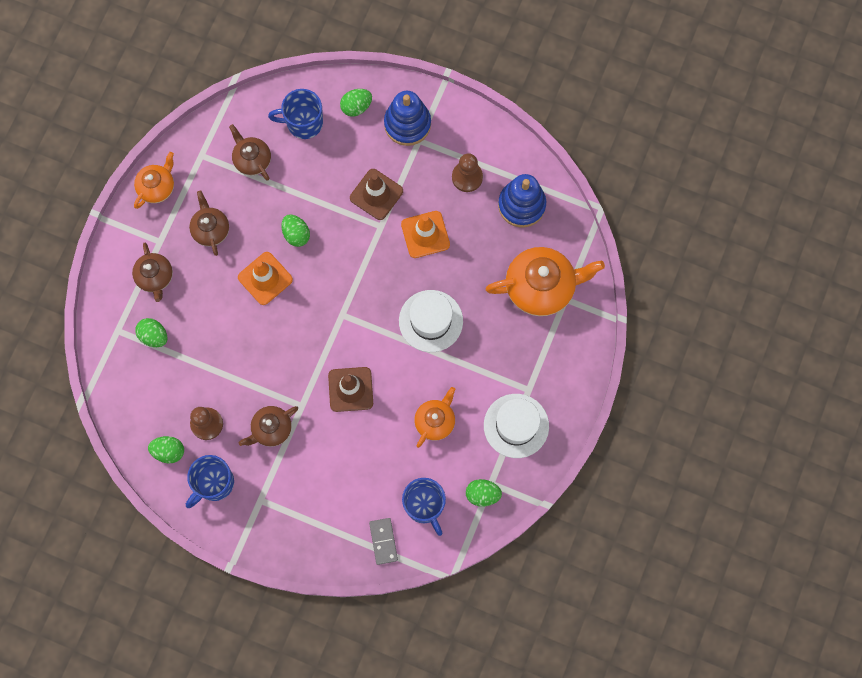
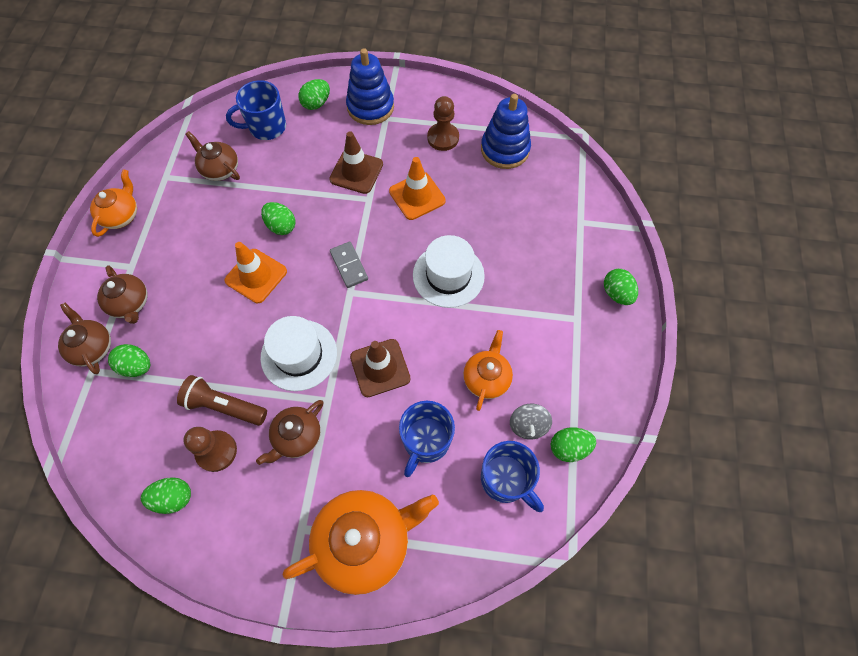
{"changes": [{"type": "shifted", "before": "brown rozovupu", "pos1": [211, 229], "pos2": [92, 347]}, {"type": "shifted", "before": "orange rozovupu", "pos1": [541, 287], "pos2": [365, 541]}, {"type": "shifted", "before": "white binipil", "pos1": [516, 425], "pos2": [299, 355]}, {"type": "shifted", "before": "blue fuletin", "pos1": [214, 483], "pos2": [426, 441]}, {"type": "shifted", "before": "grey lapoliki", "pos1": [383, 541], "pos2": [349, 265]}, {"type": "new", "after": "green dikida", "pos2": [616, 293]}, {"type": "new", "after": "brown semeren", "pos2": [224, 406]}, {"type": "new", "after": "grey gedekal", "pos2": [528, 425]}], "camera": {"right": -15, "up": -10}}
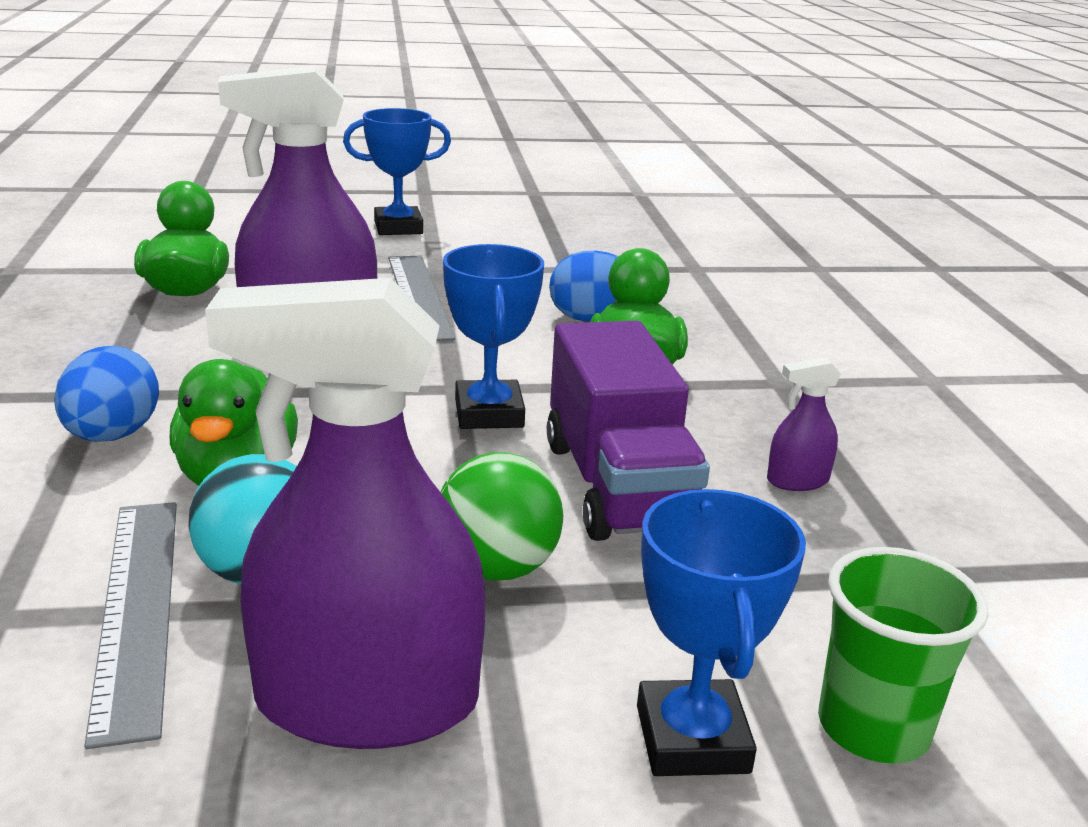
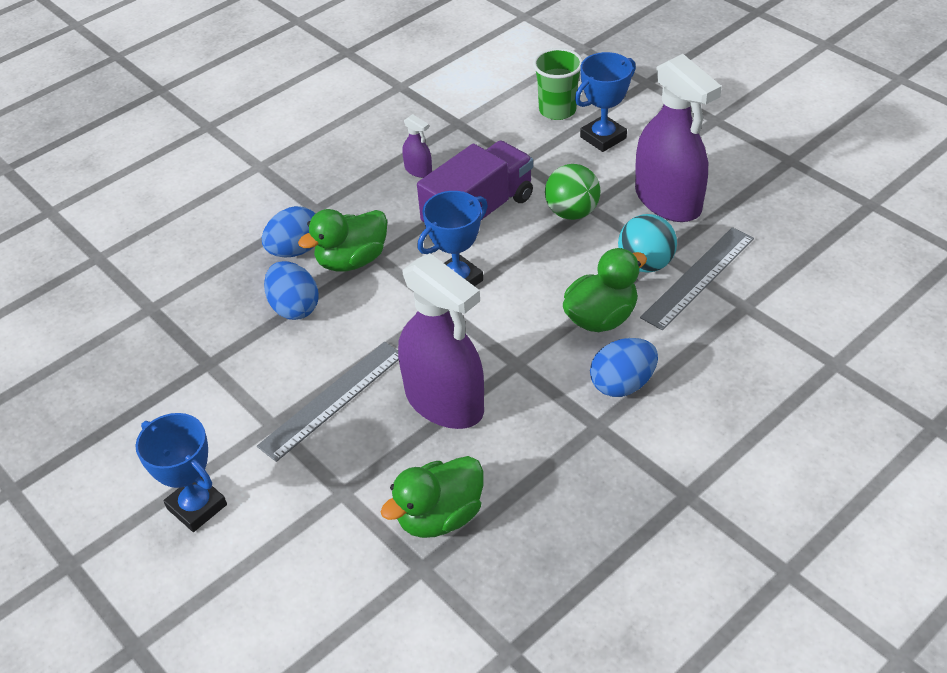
{"changes": [{"type": "new", "after": "blue dikida", "pos2": [295, 250]}], "camera": {"right": -120, "up": 20}}
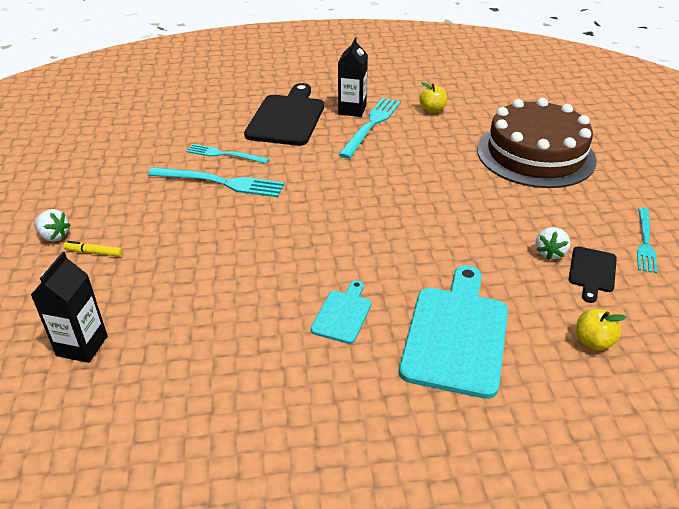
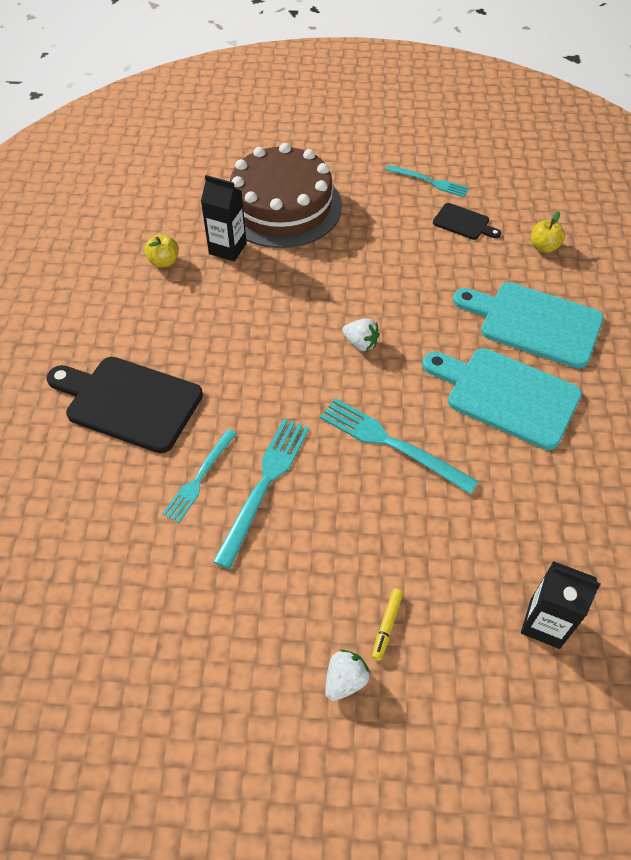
{"changes": [{"type": "shifted", "before": "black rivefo", "pos1": [352, 110], "pos2": [227, 249]}, {"type": "shifted", "before": "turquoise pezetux", "pos1": [371, 125], "pos2": [391, 443]}, {"type": "shifted", "before": "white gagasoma", "pos1": [550, 253], "pos2": [360, 343]}, {"type": "scaled", "before": "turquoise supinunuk", "pos1": [343, 314], "pos2": [506, 395], "scale": 1.98}], "camera": {"right": -80, "up": 15}}
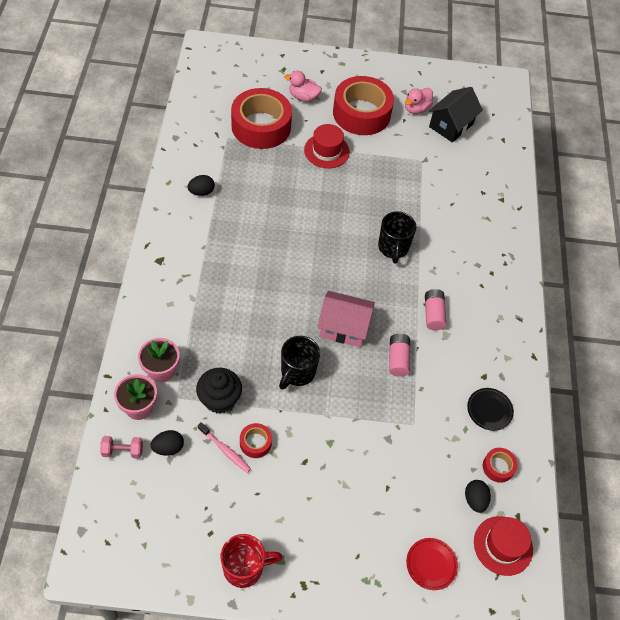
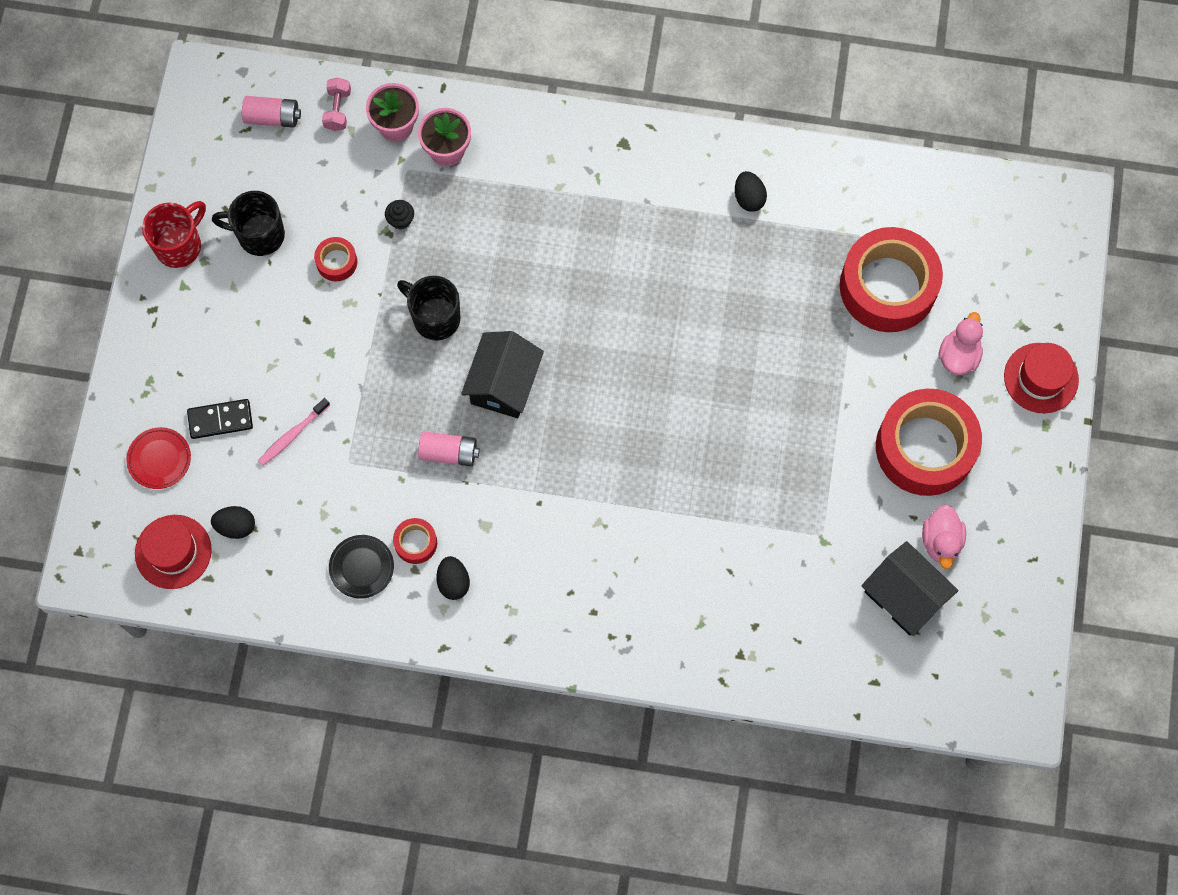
{"changes": [{"type": "rotated", "before": "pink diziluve", "pos1": [416, 109], "pos2": [941, 541], "turn": -135}, {"type": "shifted", "before": "red binipil", "pos1": [326, 151], "pos2": [1041, 378]}, {"type": "shifted", "before": "black fuletin", "pos1": [393, 248], "pos2": [259, 235]}, {"type": "shifted", "before": "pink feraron", "pos1": [433, 314], "pos2": [272, 117]}, {"type": "repainted", "before": "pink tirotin", "after": "black tirotin", "pos1": [343, 327], "pos2": [504, 384]}, {"type": "scaled", "before": "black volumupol", "pos1": [219, 399], "pos2": [400, 220], "scale": 0.5}, {"type": "shifted", "before": "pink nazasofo", "pos1": [225, 450], "pos2": [292, 435]}, {"type": "shifted", "before": "black dikida", "pos1": [168, 448], "pos2": [453, 582]}, {"type": "shifted", "before": "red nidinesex", "pos1": [498, 467], "pos2": [415, 543]}, {"type": "rotated", "before": "red fuletin", "pos1": [244, 568], "pos2": [180, 245], "turn": -135}, {"type": "new", "after": "black lapoliki", "pos2": [220, 420]}], "camera": {"right": 100, "up": 15}}
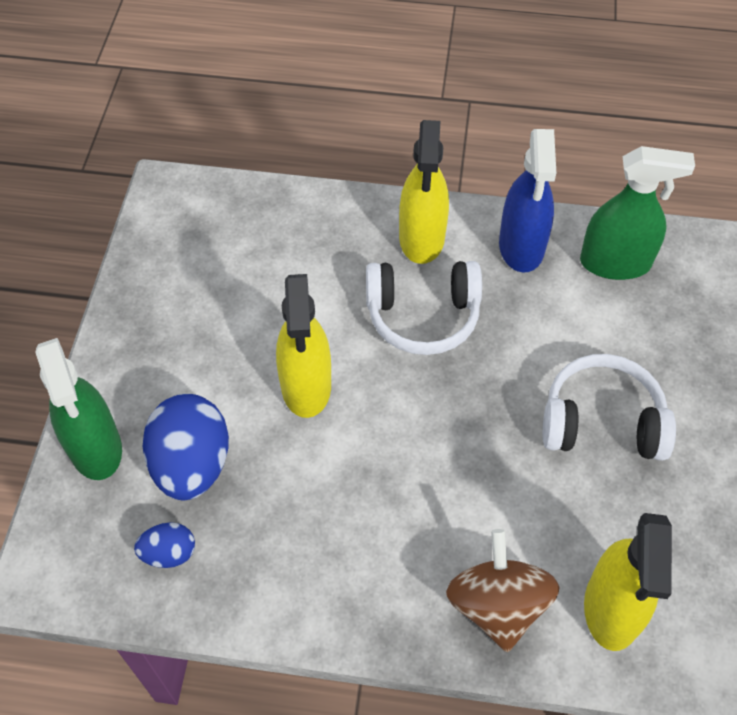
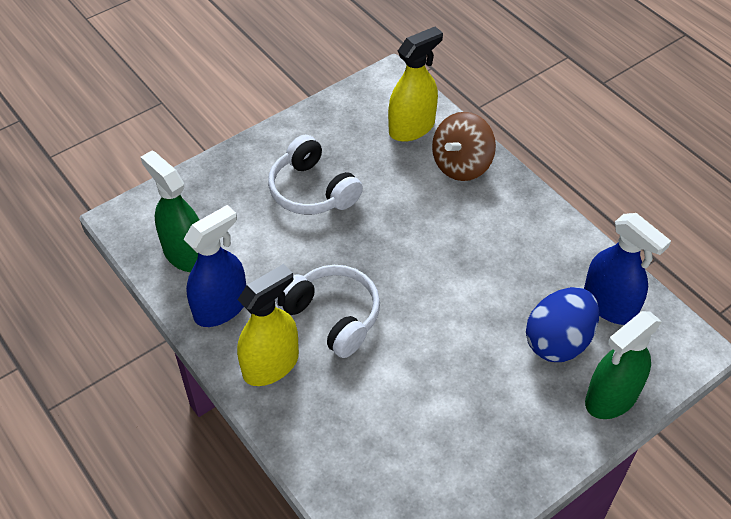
{"changes": [{"type": "gone", "before": "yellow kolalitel", "pos1": [306, 386]}, {"type": "rotated", "before": "green kolalitel", "pos1": [95, 447], "pos2": [611, 398], "turn": -150}, {"type": "swapped", "before": "blue dikida", "after": "blue kolalitel", "pos1": [169, 553], "pos2": [609, 305]}], "camera": {"right": -135, "up": -5}}
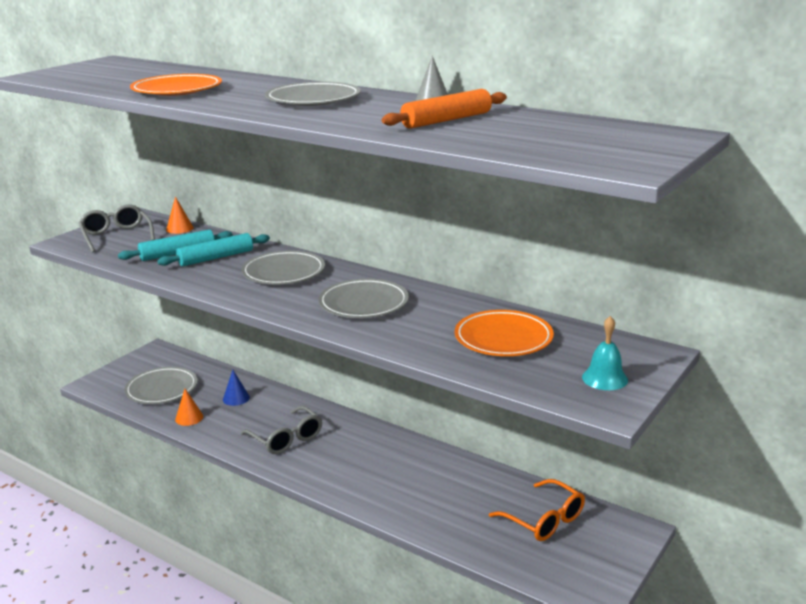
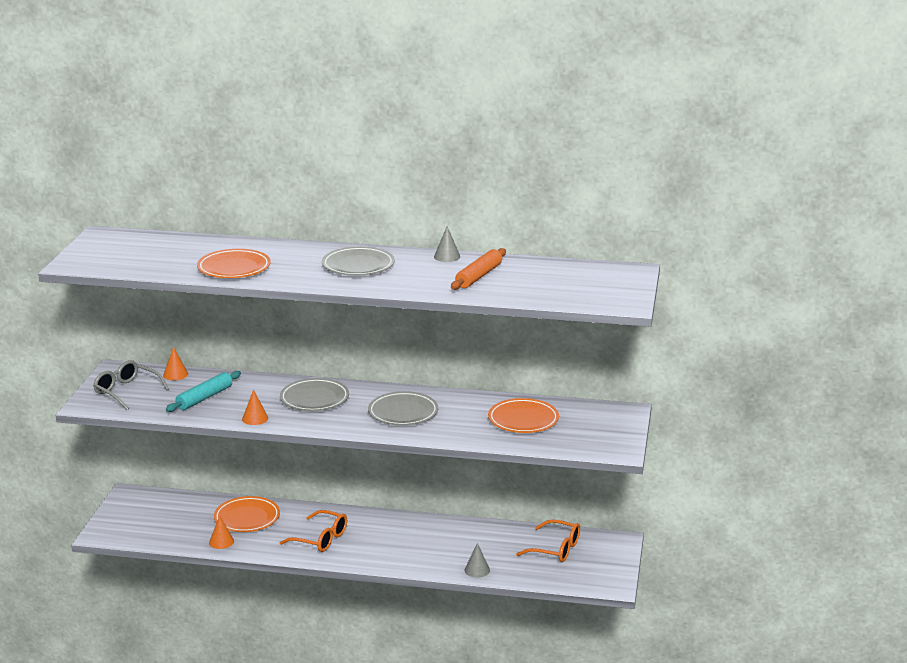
{"changes": [{"type": "gone", "before": "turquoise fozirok", "pos1": [216, 258]}, {"type": "gone", "before": "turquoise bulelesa", "pos1": [604, 378]}, {"type": "gone", "before": "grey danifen", "pos1": [162, 389]}, {"type": "swapped", "before": "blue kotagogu", "after": "orange danifen", "pos1": [236, 398], "pos2": [247, 518]}, {"type": "repainted", "before": "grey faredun", "after": "orange faredun", "pos1": [286, 439], "pos2": [321, 539]}, {"type": "new", "after": "orange kotagogu", "pos2": [255, 418]}, {"type": "new", "after": "grey kotagogu", "pos2": [477, 570]}], "camera": {"right": -25, "up": 0}}
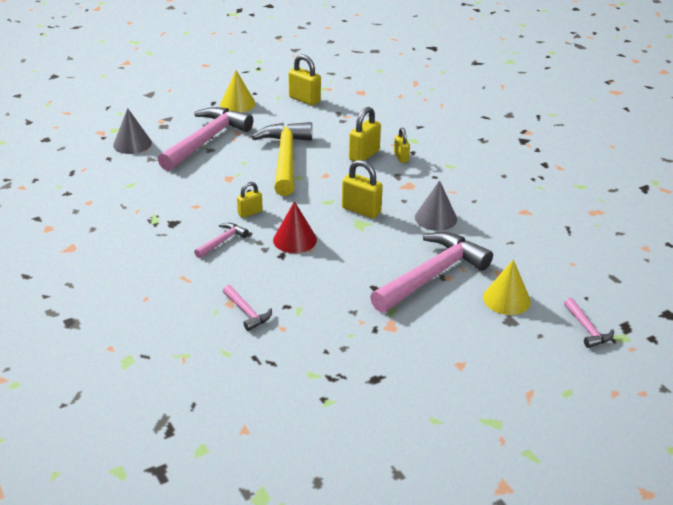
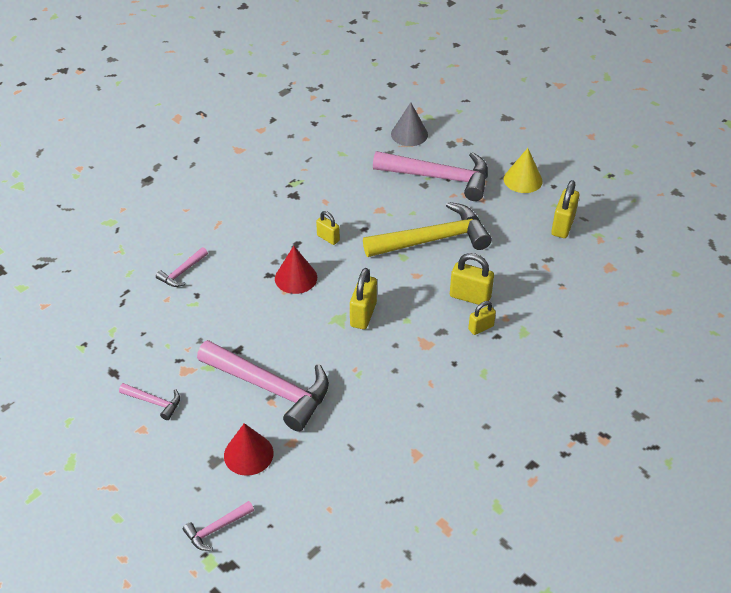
{"changes": [{"type": "gone", "before": "grey kotagogu", "pos1": [435, 218]}, {"type": "shifted", "before": "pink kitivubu", "pos1": [222, 241], "pos2": [154, 402]}, {"type": "repainted", "before": "yellow kotagogu", "after": "red kotagogu", "pos1": [506, 299], "pos2": [248, 454]}], "camera": {"right": 75, "up": 10}}
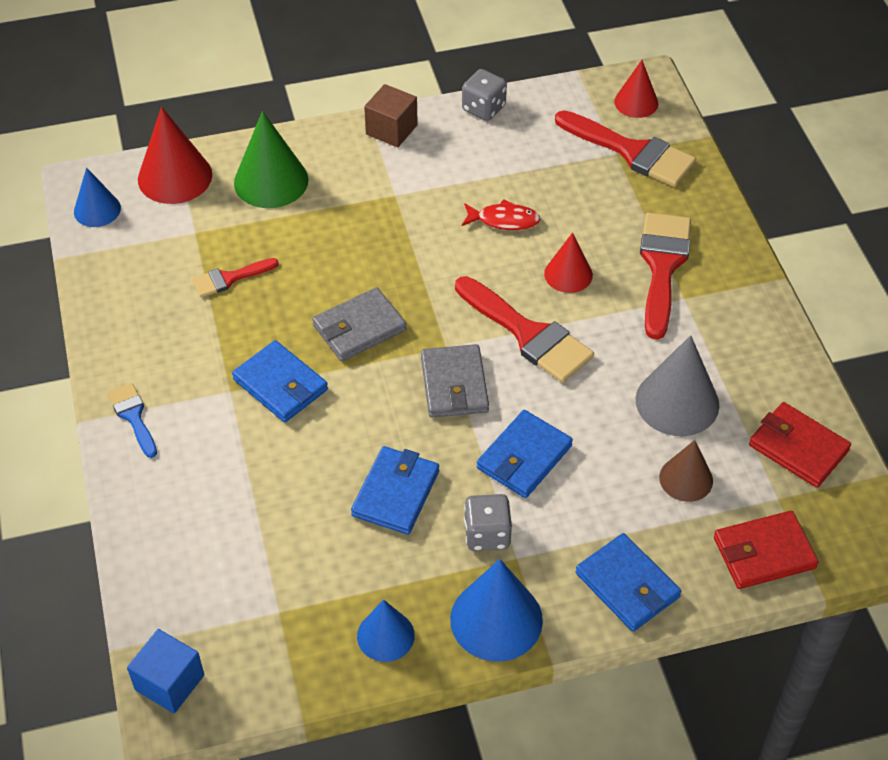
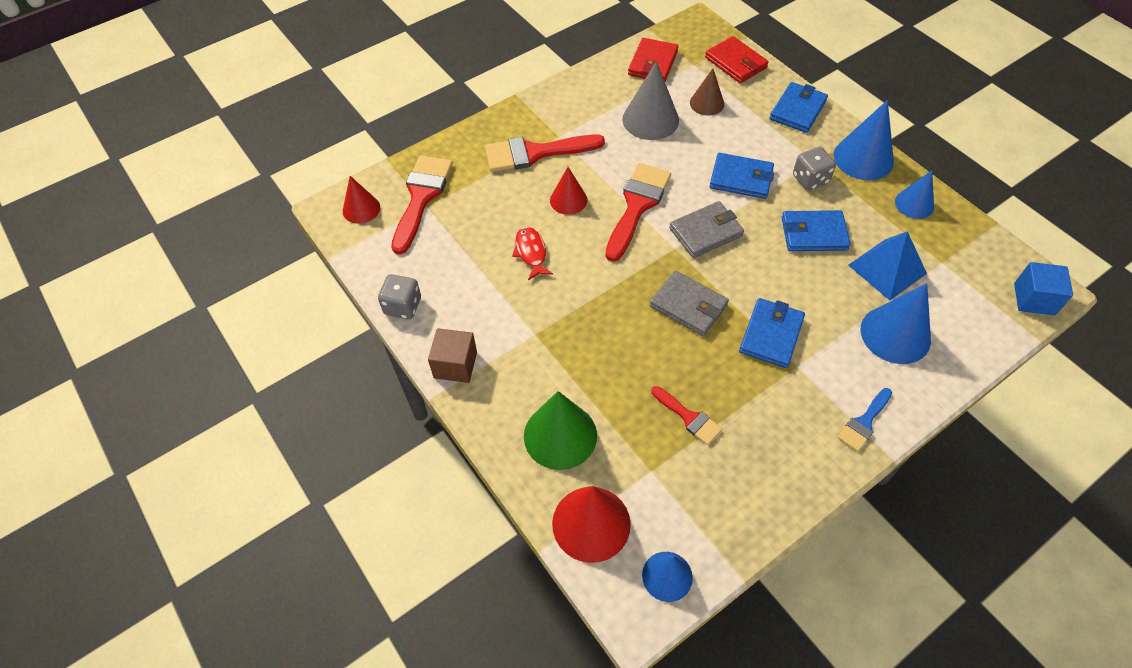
{"changes": [{"type": "new", "after": "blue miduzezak", "pos2": [887, 269]}, {"type": "new", "after": "blue kotagogu", "pos2": [895, 334]}], "camera": {"right": -110, "up": 5}}
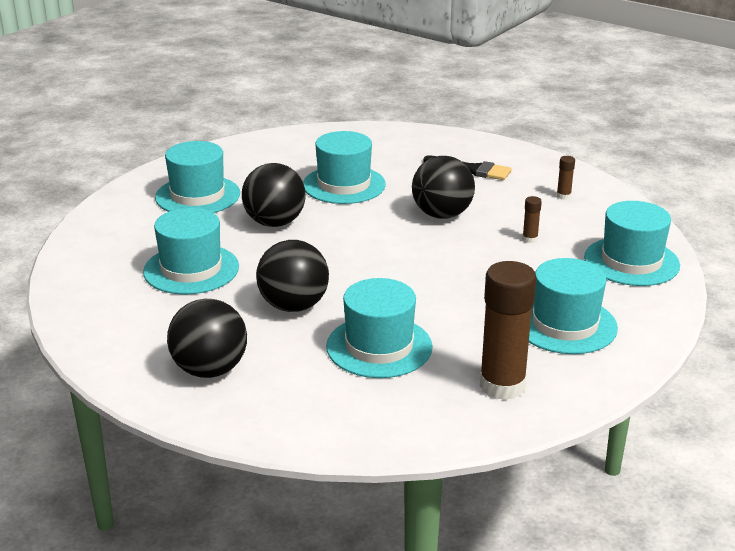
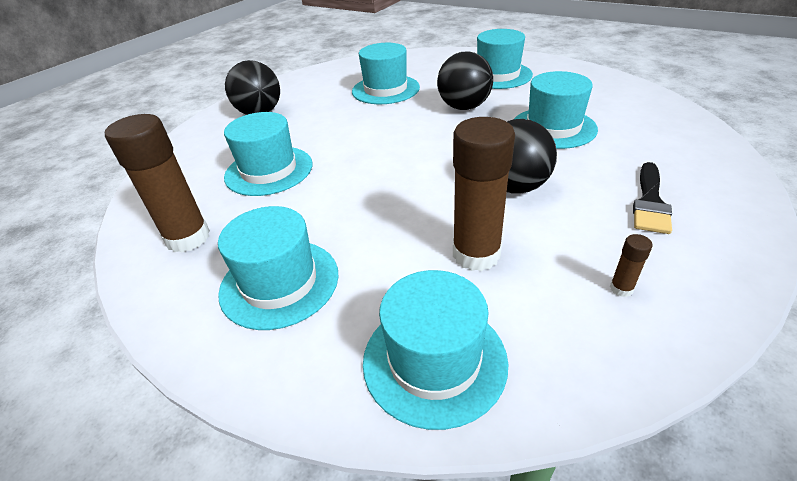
{"changes": [{"type": "scaled", "before": "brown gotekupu", "pos1": [530, 239], "pos2": [476, 254], "scale": 2.41}, {"type": "gone", "before": "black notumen", "pos1": [294, 306]}], "camera": {"right": 90, "up": 10}}
